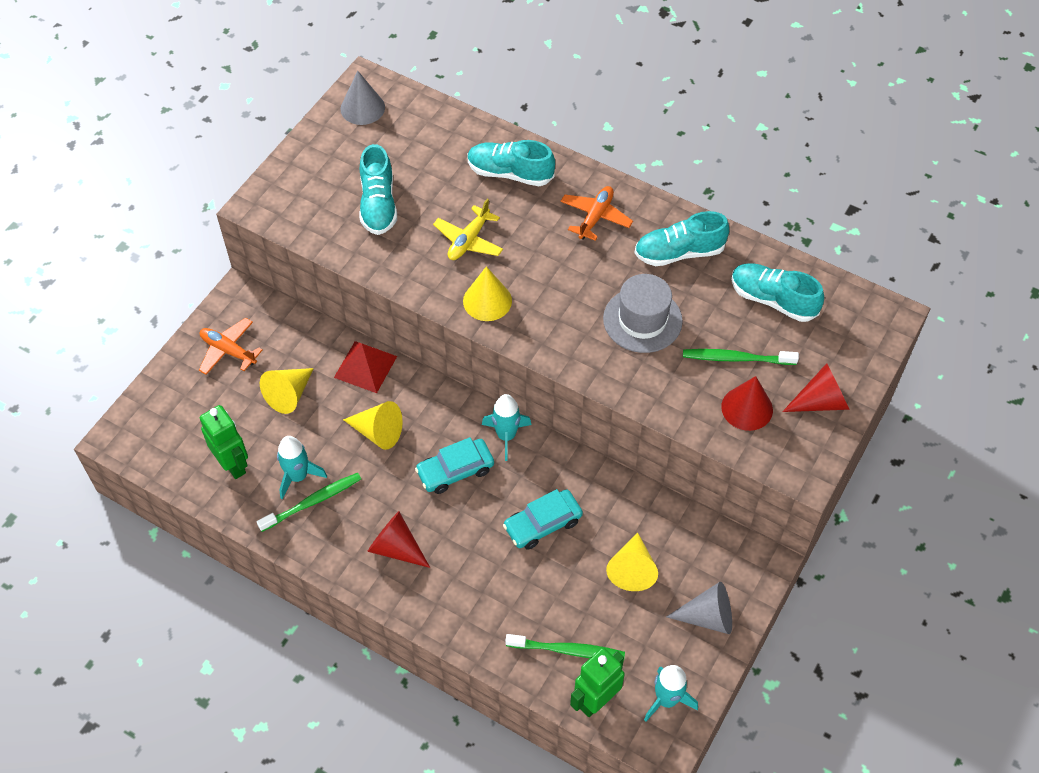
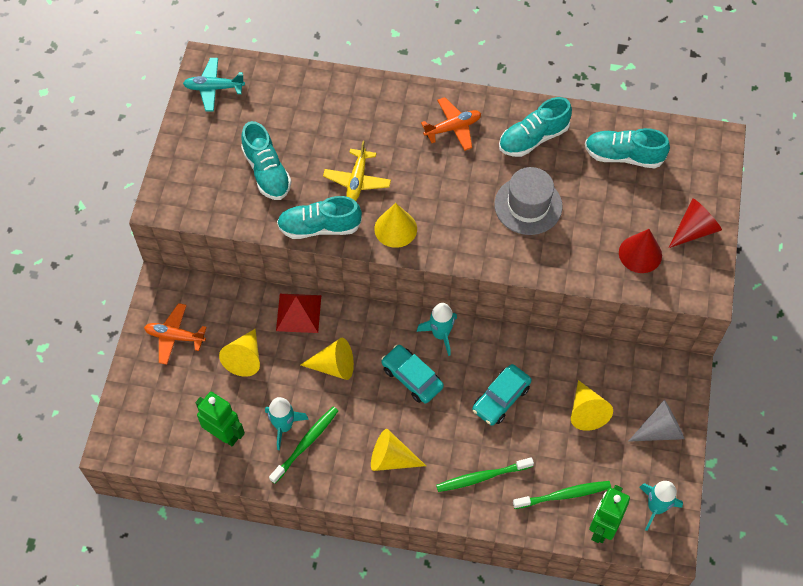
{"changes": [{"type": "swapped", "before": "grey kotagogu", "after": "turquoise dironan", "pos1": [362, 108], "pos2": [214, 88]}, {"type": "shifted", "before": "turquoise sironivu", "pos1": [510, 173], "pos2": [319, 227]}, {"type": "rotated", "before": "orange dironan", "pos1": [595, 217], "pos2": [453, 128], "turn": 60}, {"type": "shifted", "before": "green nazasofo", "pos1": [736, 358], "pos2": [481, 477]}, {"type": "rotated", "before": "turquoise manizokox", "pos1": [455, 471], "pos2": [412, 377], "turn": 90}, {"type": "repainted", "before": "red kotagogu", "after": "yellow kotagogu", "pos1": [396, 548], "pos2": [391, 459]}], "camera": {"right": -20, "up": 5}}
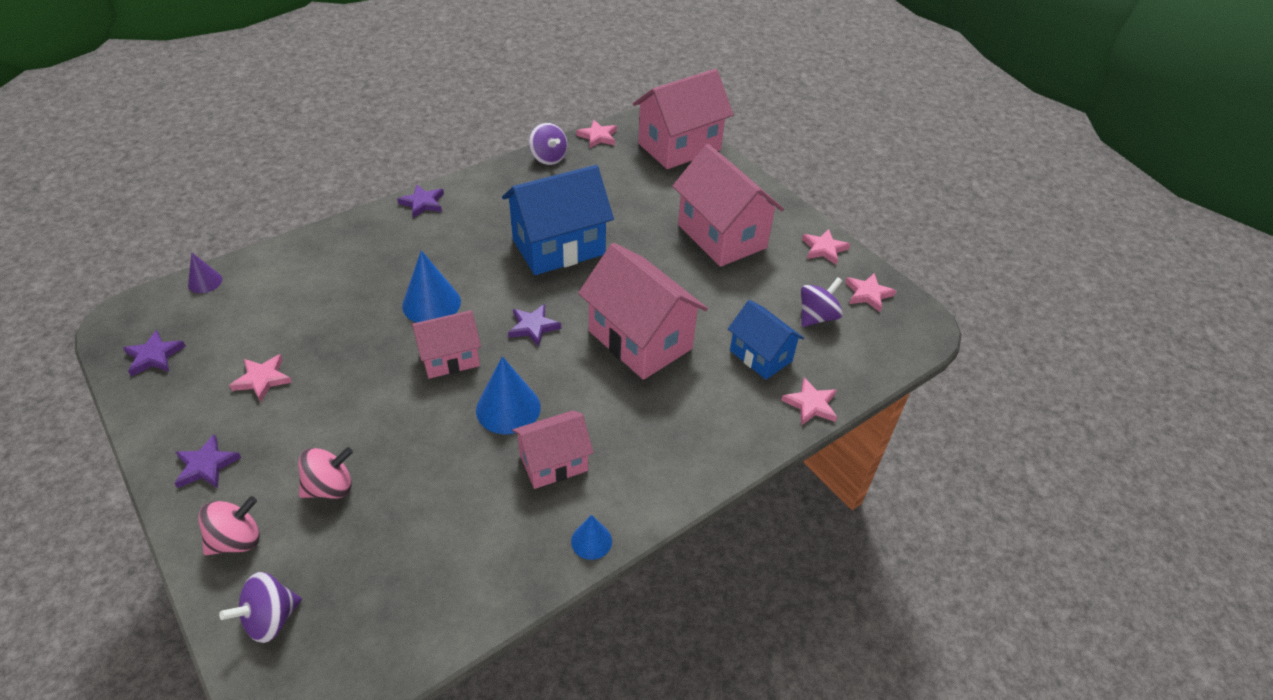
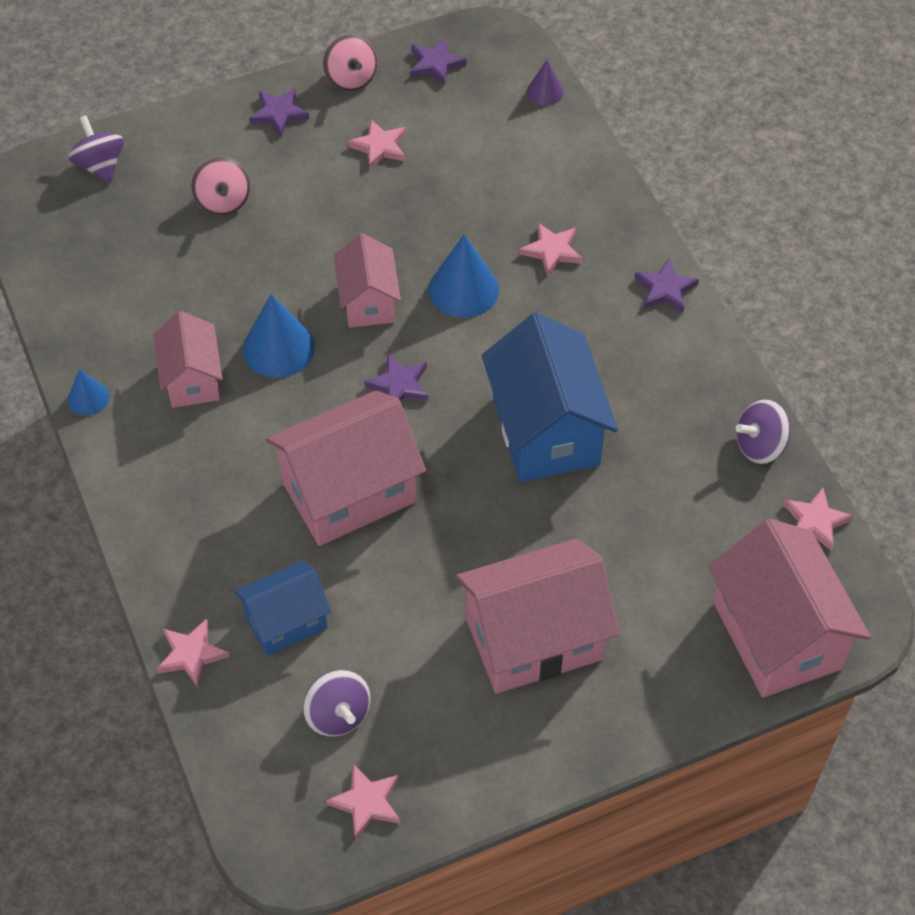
{"changes": [{"type": "shifted", "before": "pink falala", "pos1": [824, 249], "pos2": [552, 251]}, {"type": "shifted", "before": "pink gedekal", "pos1": [237, 540], "pos2": [351, 79]}], "camera": {"right": 105, "up": 10}}
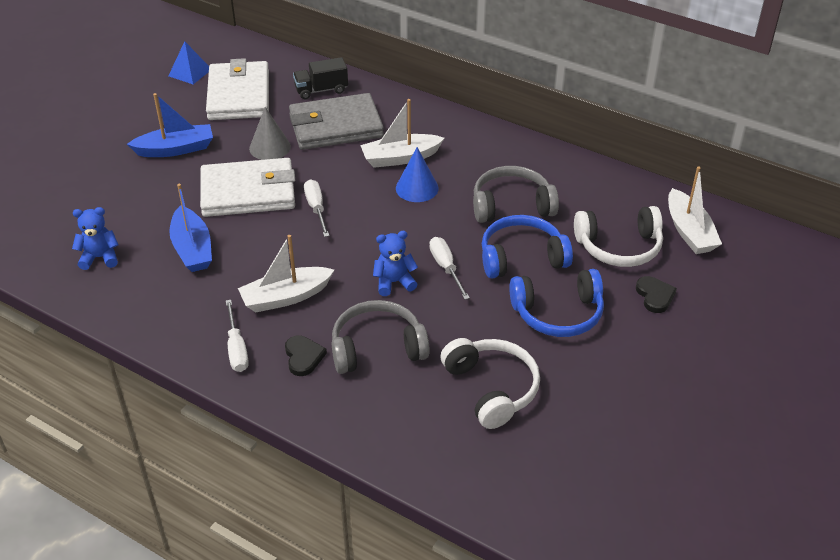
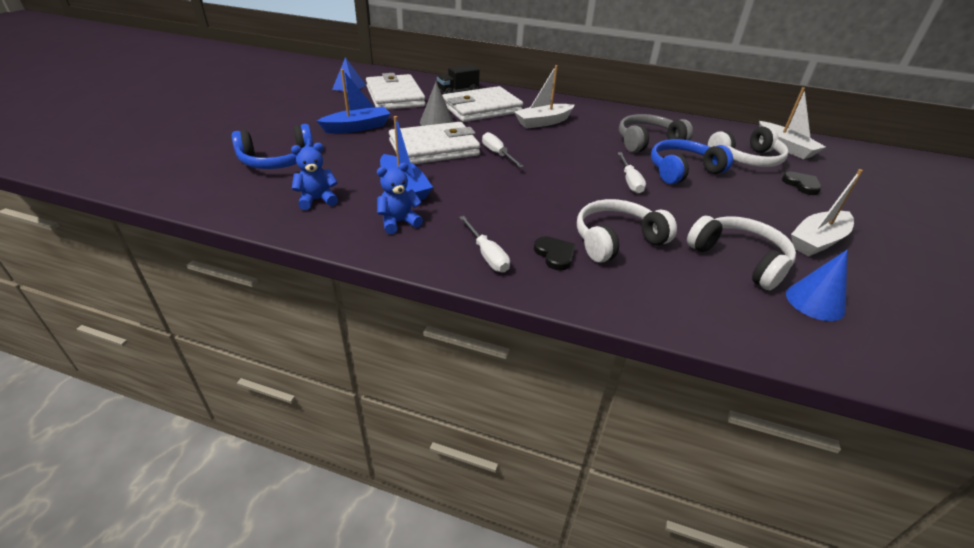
{"changes": [{"type": "repainted", "before": "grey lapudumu", "after": "white lapudumu", "pos1": [336, 126], "pos2": [482, 109]}, {"type": "shifted", "before": "blue kotagogu", "pos1": [417, 188], "pos2": [815, 302]}, {"type": "shifted", "before": "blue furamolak", "pos1": [394, 282], "pos2": [399, 222]}, {"type": "shifted", "before": "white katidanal", "pos1": [286, 297], "pos2": [817, 241]}, {"type": "rotated", "before": "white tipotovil", "pos1": [446, 268], "pos2": [630, 181], "turn": -150}, {"type": "shifted", "before": "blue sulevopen", "pos1": [558, 313], "pos2": [278, 160]}, {"type": "repainted", "before": "grey sulevopen", "after": "white sulevopen", "pos1": [377, 348], "pos2": [616, 240]}], "camera": {"right": -15, "up": -5}}
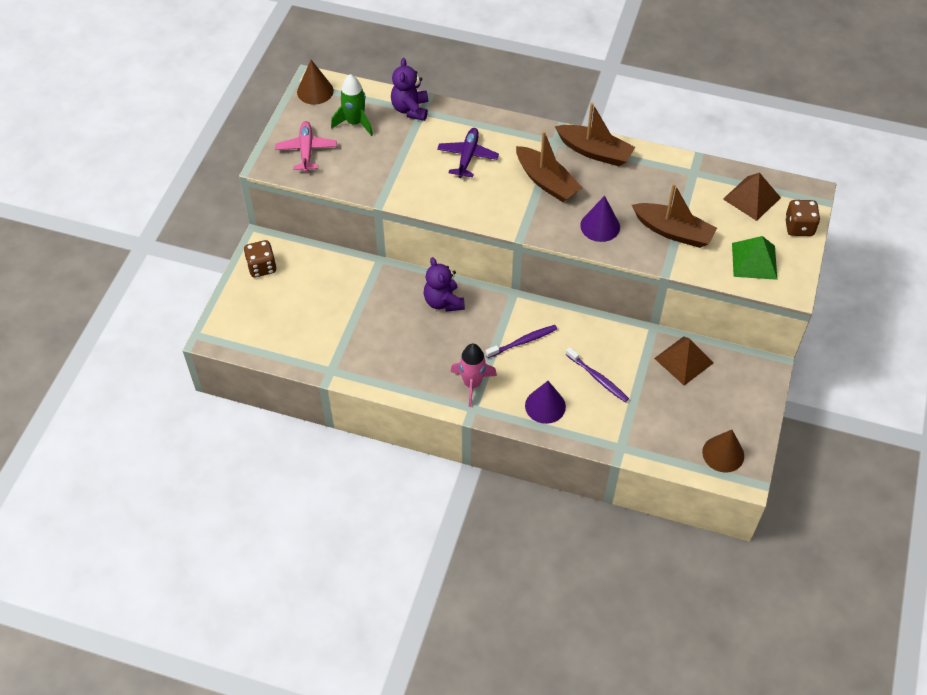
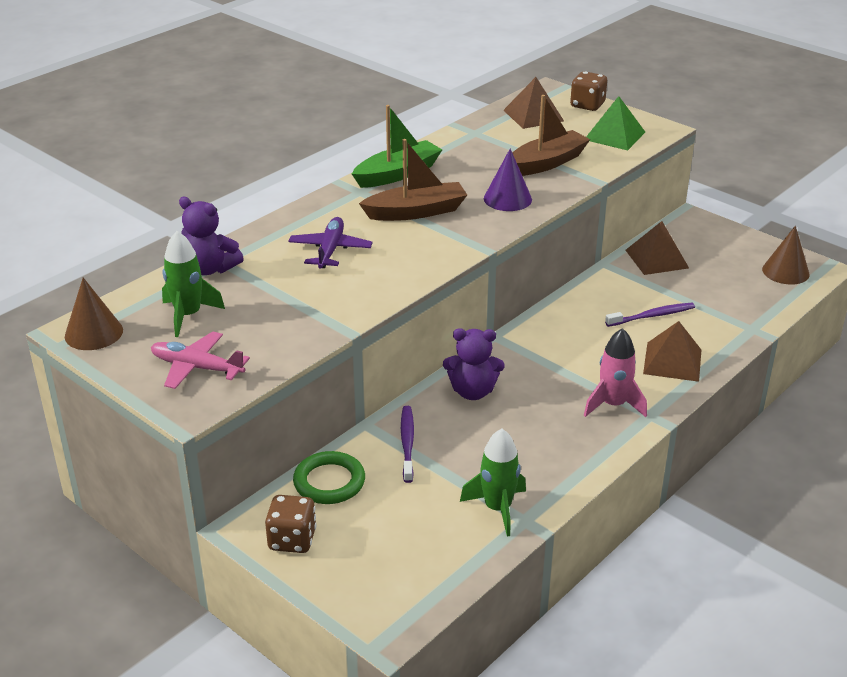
{"changes": [{"type": "repainted", "before": "brown katidanal", "after": "green katidanal", "pos1": [594, 152], "pos2": [397, 174]}, {"type": "rotated", "before": "purple dironan", "pos1": [467, 157], "pos2": [330, 250], "turn": 60}, {"type": "shifted", "before": "purple nazasofo", "pos1": [523, 341], "pos2": [407, 443]}, {"type": "swapped", "before": "purple kotagogu", "after": "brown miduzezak", "pos1": [545, 406], "pos2": [672, 361]}, {"type": "new", "after": "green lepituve", "pos2": [497, 508]}, {"type": "new", "after": "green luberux", "pos2": [329, 482]}], "camera": {"right": -65, "up": -20}}
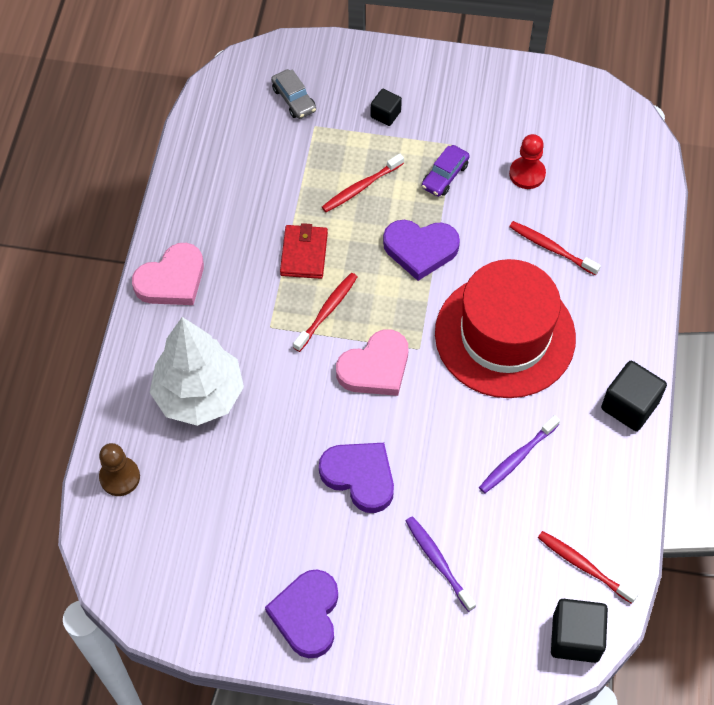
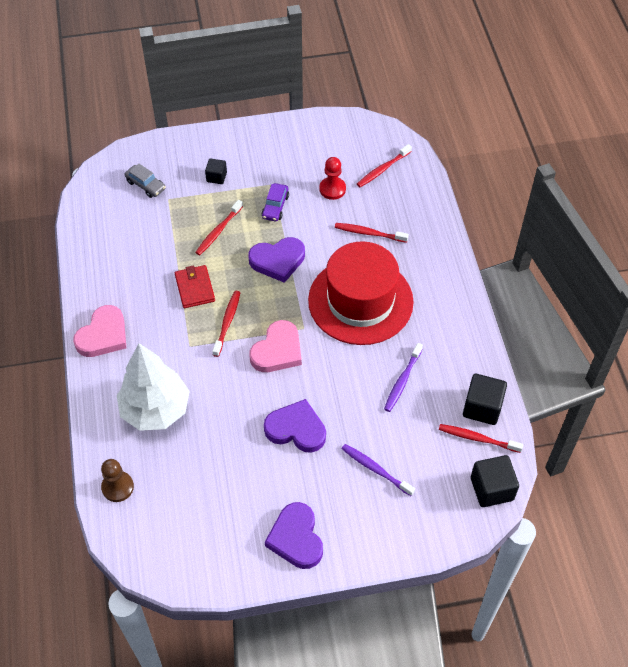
{"changes": [{"type": "shifted", "before": "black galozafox", "pos1": [629, 405], "pos2": [482, 407]}, {"type": "new", "after": "red nazasofo", "pos2": [382, 169]}], "camera": {"right": -20, "up": -5}}
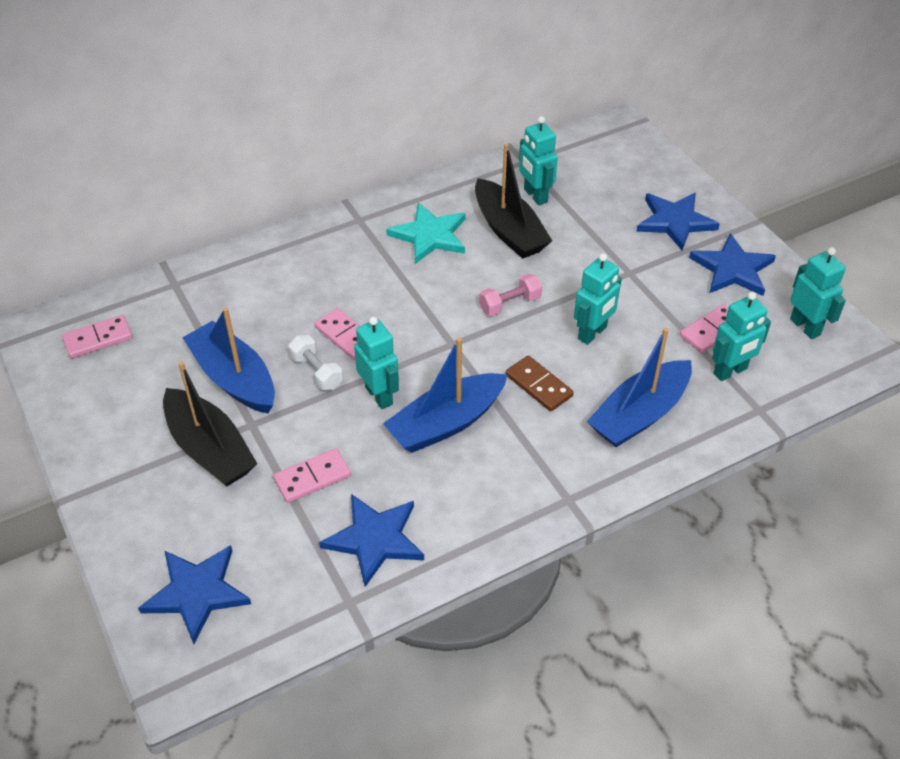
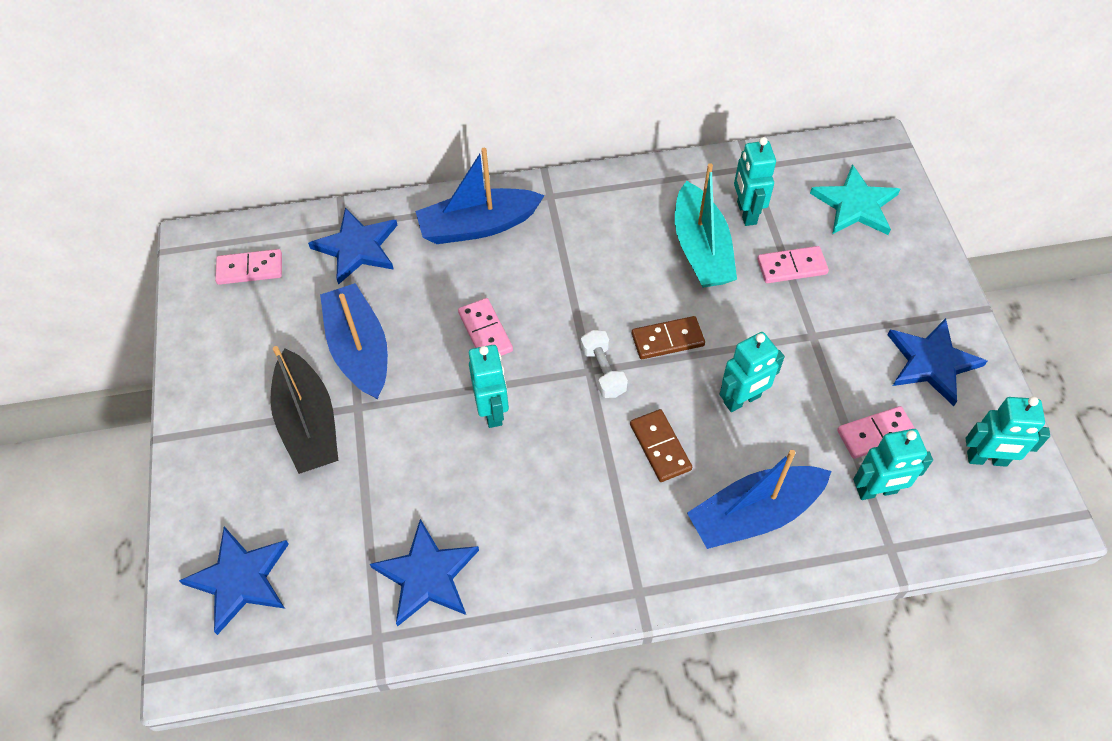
{"changes": [{"type": "repainted", "before": "black katidanal", "after": "turquoise katidanal", "pos1": [509, 230], "pos2": [701, 249]}, {"type": "shifted", "before": "blue falala", "pos1": [675, 222], "pos2": [357, 247]}, {"type": "shifted", "before": "turquoise falala", "pos1": [430, 235], "pos2": [855, 205]}, {"type": "rotated", "before": "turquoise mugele", "pos1": [805, 327], "pos2": [987, 459], "turn": 105}, {"type": "swapped", "before": "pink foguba", "after": "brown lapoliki", "pos1": [510, 304], "pos2": [667, 339]}, {"type": "shifted", "before": "white foguba", "pos1": [316, 371], "pos2": [603, 371]}, {"type": "shifted", "before": "blue katidanal", "pos1": [446, 423], "pos2": [478, 226]}, {"type": "shifted", "before": "pink lapoliki", "pos1": [312, 477], "pos2": [791, 267]}], "camera": {"right": 20, "up": 10}}
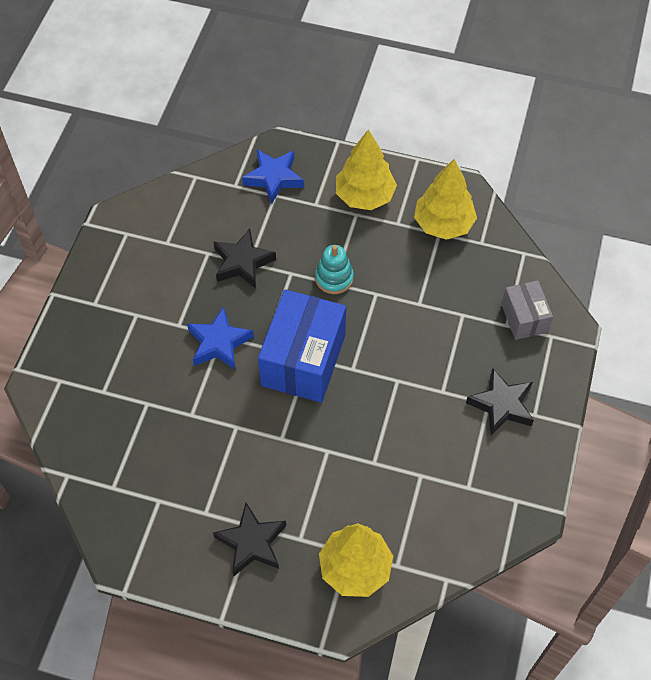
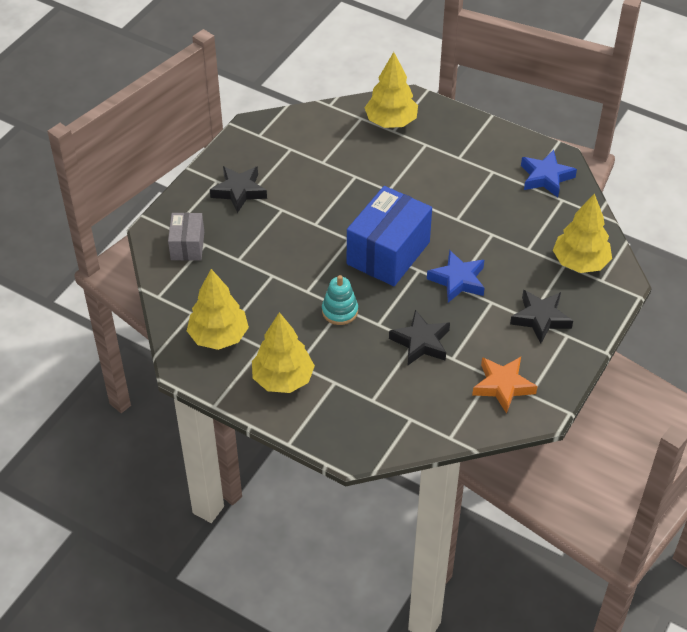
{"changes": [{"type": "shifted", "before": "blue falala", "pos1": [273, 178], "pos2": [546, 177]}, {"type": "shifted", "before": "black falala", "pos1": [252, 542], "pos2": [540, 318]}, {"type": "new", "after": "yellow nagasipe", "pos2": [580, 262]}, {"type": "new", "after": "orange falala", "pos2": [503, 386]}], "camera": {"right": -165, "up": -10}}
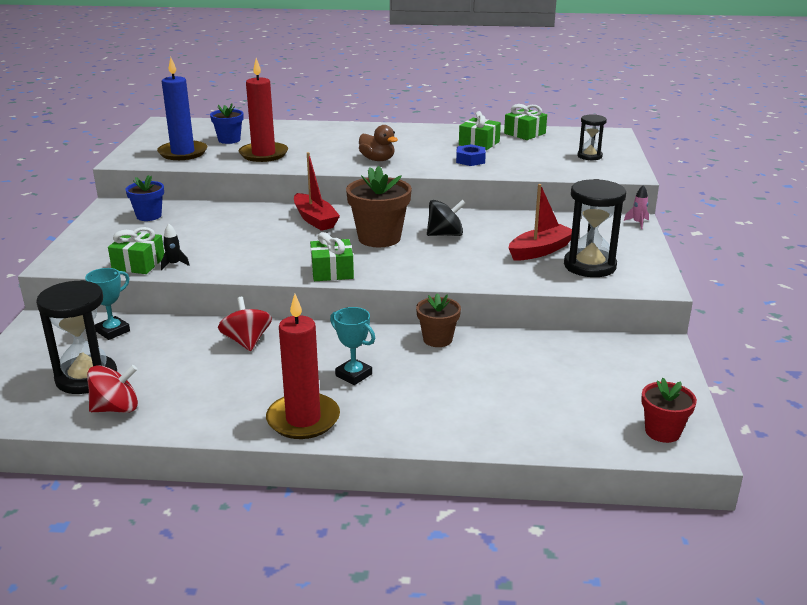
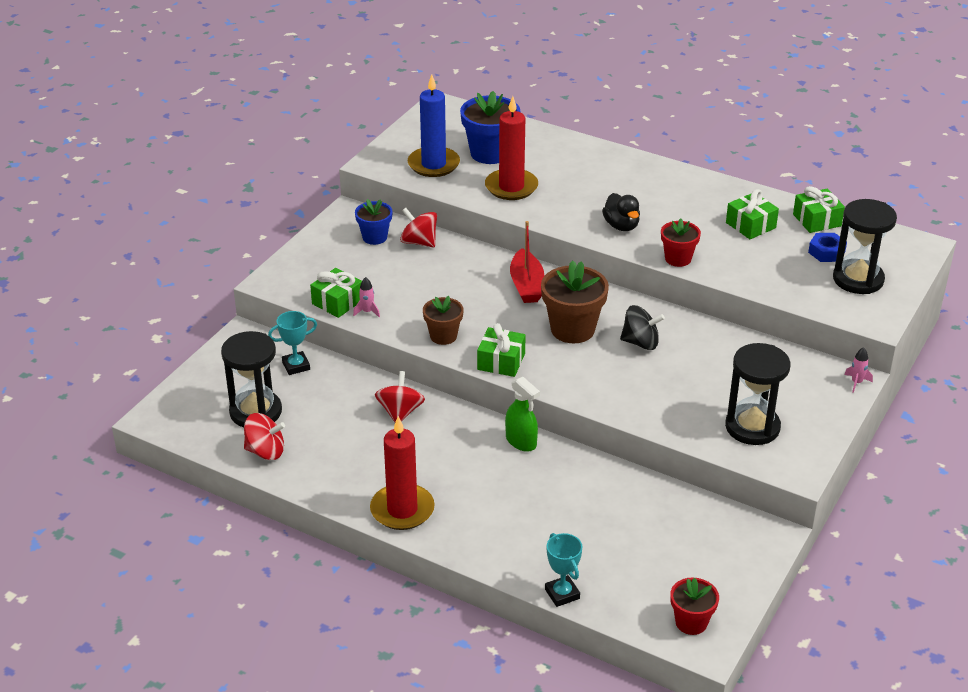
{"changes": [{"type": "scaled", "before": "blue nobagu", "pos1": [229, 140], "pos2": [490, 153], "scale": 1.65}, {"type": "scaled", "before": "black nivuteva", "pos1": [589, 156], "pos2": [858, 279], "scale": 1.74}, {"type": "repainted", "before": "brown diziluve", "after": "black diziluve", "pos1": [377, 160], "pos2": [621, 226]}, {"type": "shifted", "before": "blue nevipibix", "pos1": [470, 160], "pos2": [826, 252]}, {"type": "gone", "before": "red katidanal", "pos1": [540, 251]}, {"type": "repainted", "before": "black lepituve", "after": "pink lepituve", "pos1": [174, 264], "pos2": [367, 312]}, {"type": "shifted", "before": "brown nobagu", "pos1": [437, 339], "pos2": [443, 336]}, {"type": "shifted", "before": "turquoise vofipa", "pos1": [353, 375], "pos2": [562, 594]}, {"type": "new", "after": "red gedekal", "pos2": [419, 242]}, {"type": "new", "after": "red nobagu", "pos2": [678, 259]}, {"type": "new", "after": "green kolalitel", "pos2": [521, 441]}], "camera": {"right": 25, "up": 10}}
